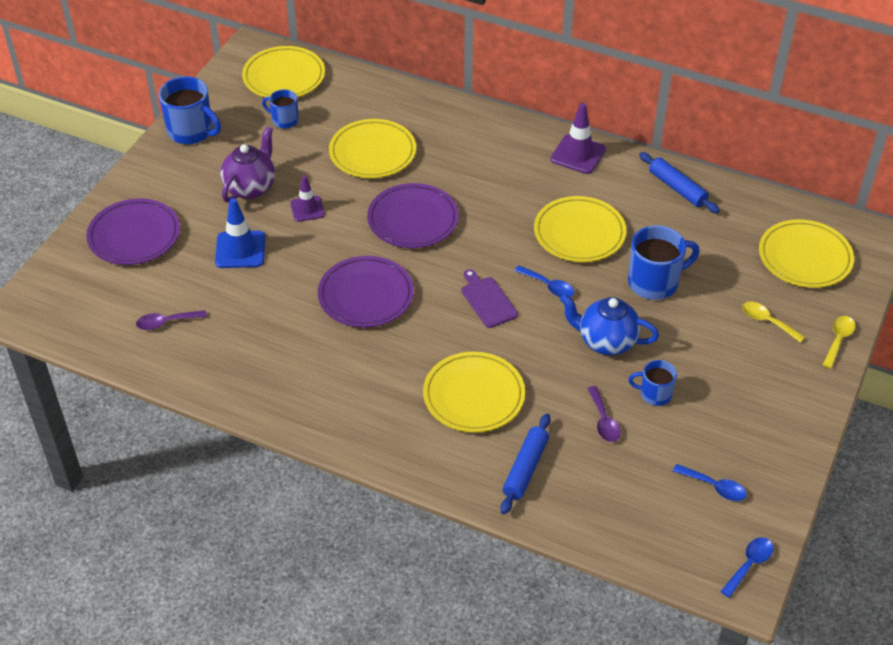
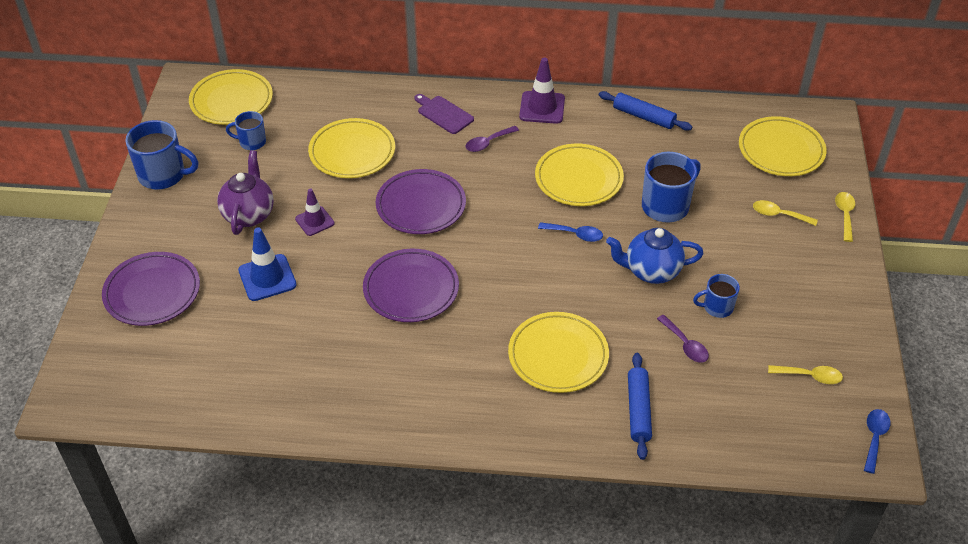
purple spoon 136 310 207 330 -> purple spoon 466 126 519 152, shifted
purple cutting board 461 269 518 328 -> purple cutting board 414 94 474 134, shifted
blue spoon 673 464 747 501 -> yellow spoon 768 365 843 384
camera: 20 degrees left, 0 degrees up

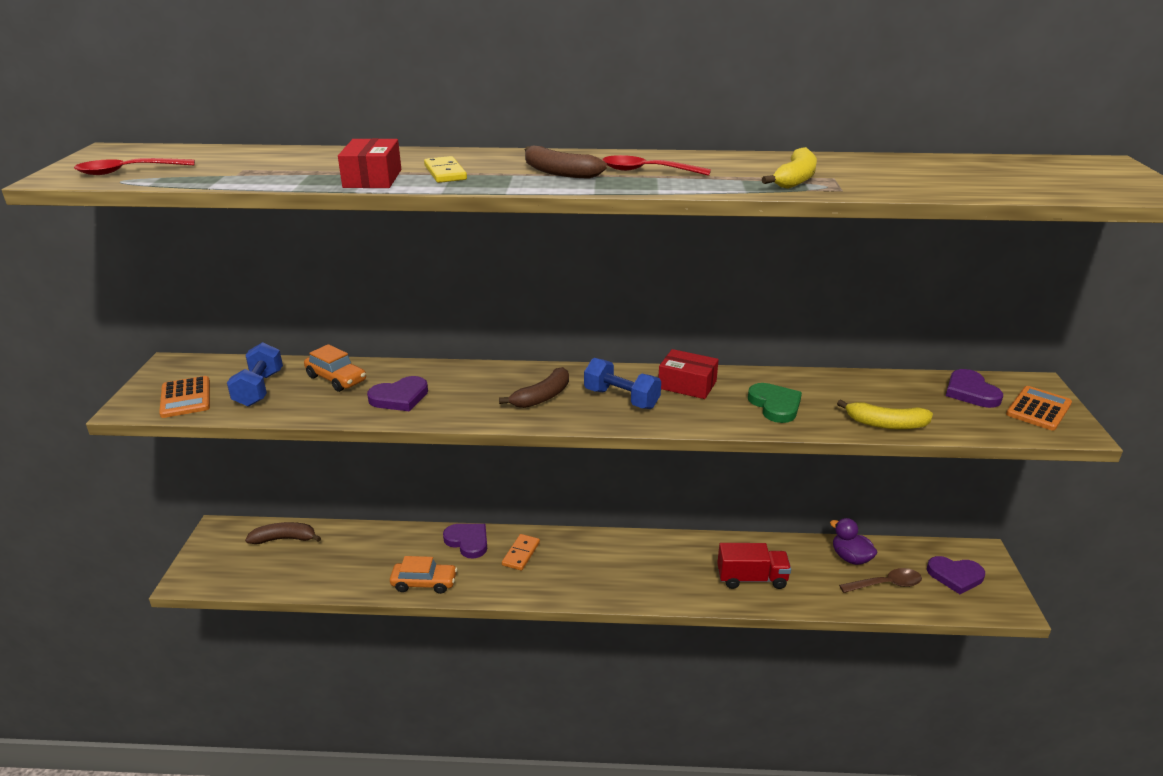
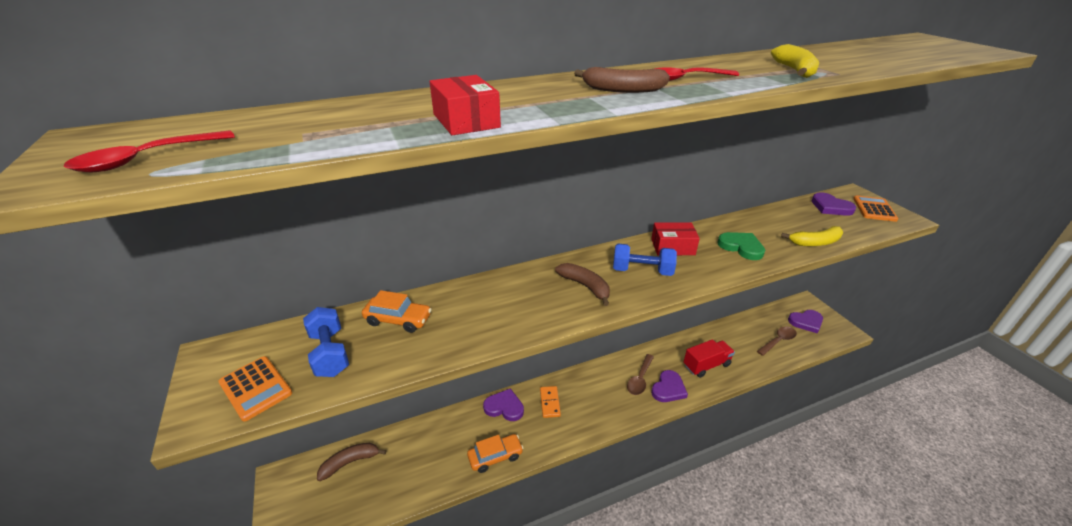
purple heart 367 376 428 412 -> purple heart 651 370 688 402, shifted
yellow domino 424 156 467 183 -> none
brown banana 499 367 569 408 -> brown banana 555 263 610 306, 60 degrees counterclockwise
purple duck 830 518 878 565 -> none
none -> brown spoon 627 354 654 395
camera: 25 degrees left, 5 degrees up

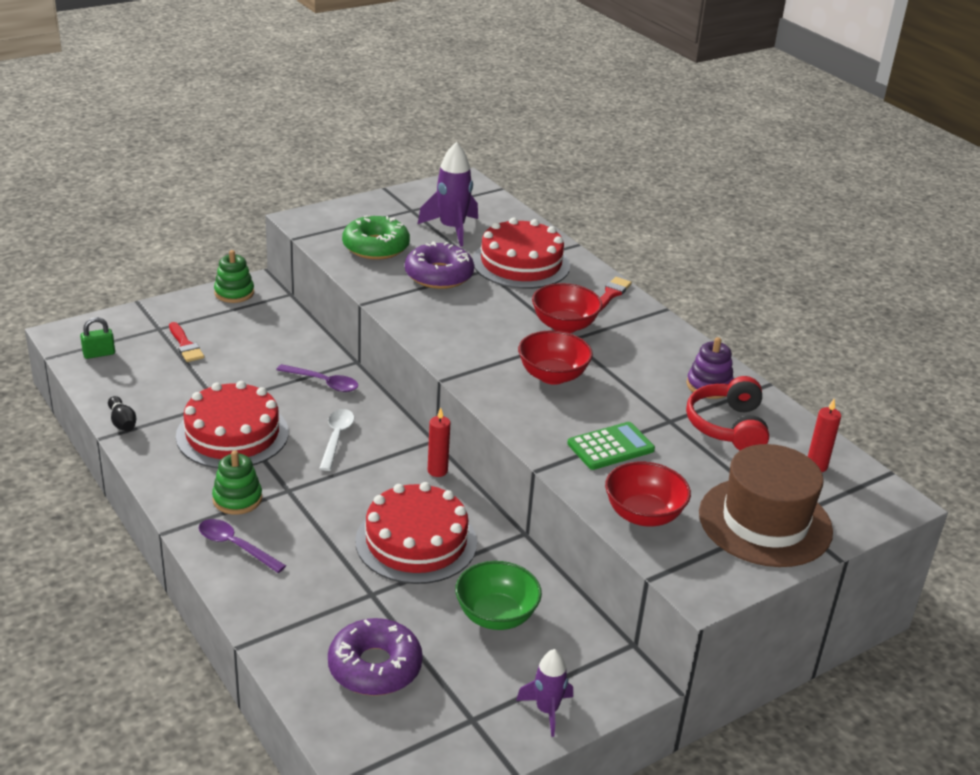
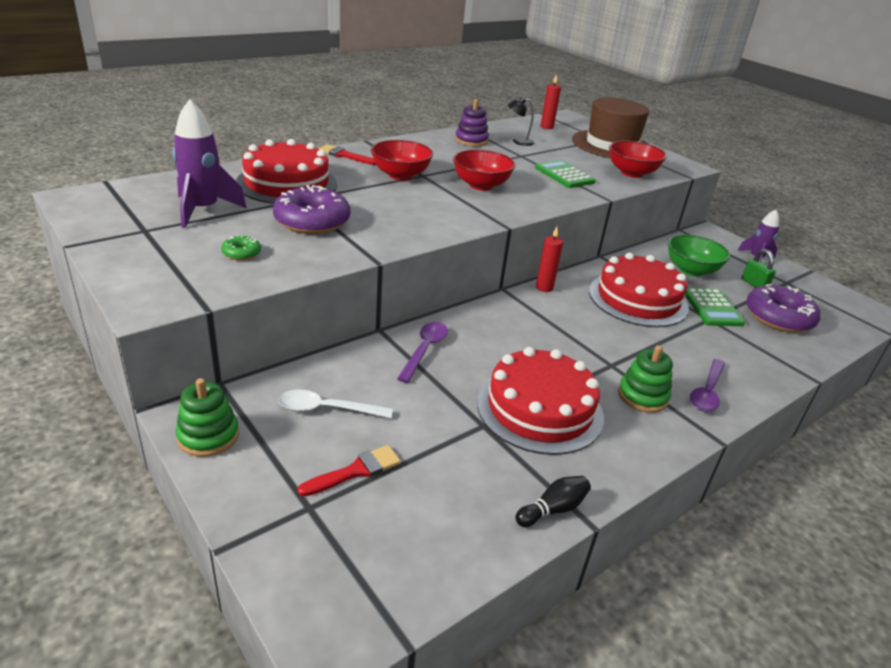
green padlock 80 317 115 359 -> green padlock 742 249 776 288, shifted
white spoon 319 409 354 471 -> white spoon 278 390 393 418, shifted
green donut 342 215 410 260 -> green donut 221 235 261 260, x0.45
red headphones 686 376 769 451 -> black lamp 508 97 534 146
none -> green calculator 685 288 745 326
camera: 95 degrees left, 0 degrees up

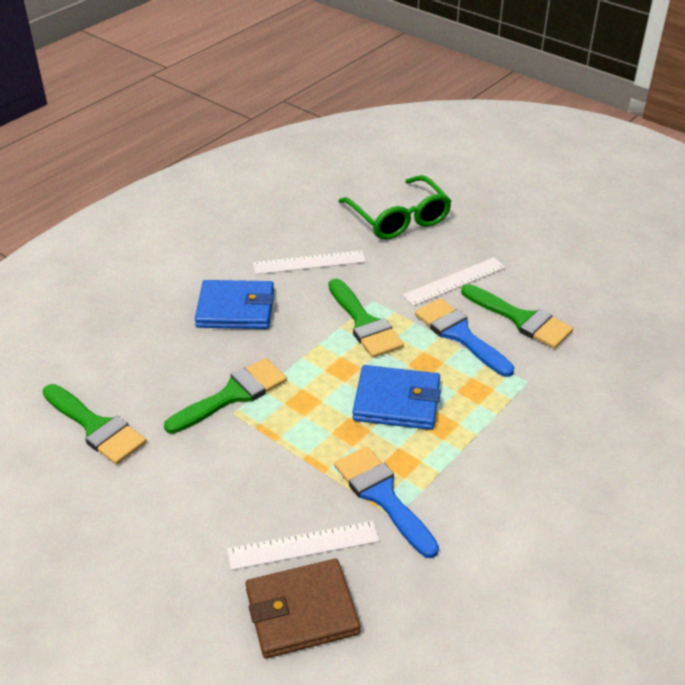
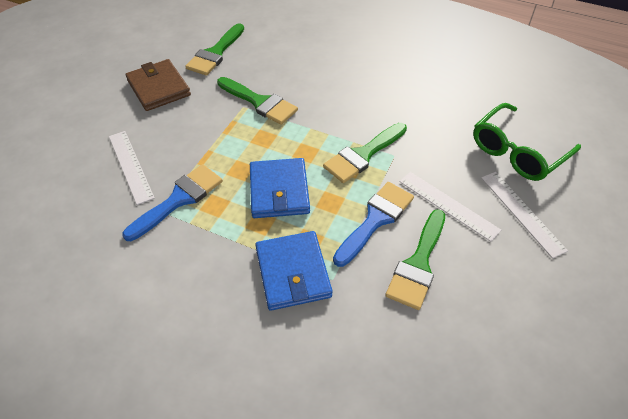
blue wallet 195 280 274 329 -> blue wallet 255 231 333 311, shifted
brown wallet 245 559 361 659 -> brown wallet 126 59 191 111, shifted
white ruler 253 250 366 275 -> white ruler 481 172 568 259, shifted
camera: 75 degrees right, 10 degrees up

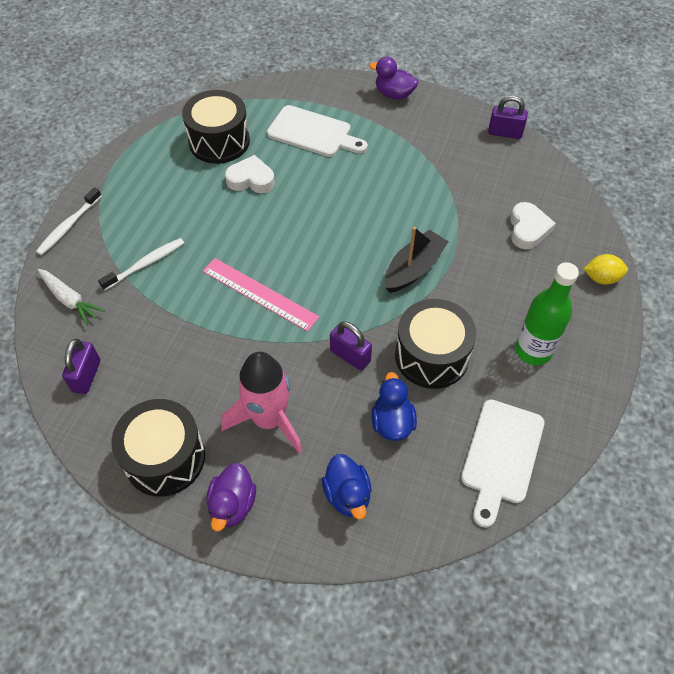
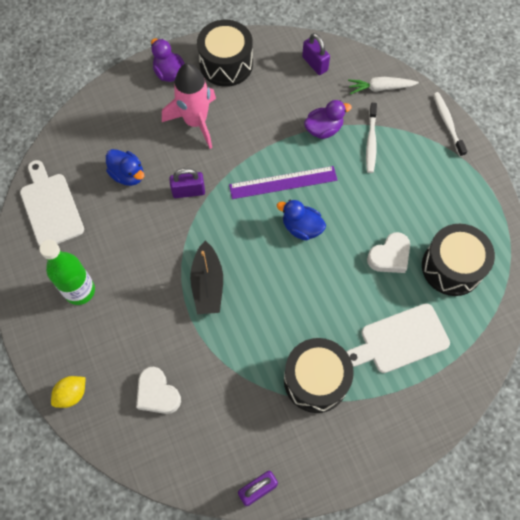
pink ruler 203 258 319 331 -> purple ruler 229 166 337 199
blue duck 322 454 371 519 -> blue duck 277 200 326 240, shifted
purple duck 369 57 418 99 -> purple duck 304 100 352 139, shifted
black drum 395 299 476 389 -> black drum 284 338 354 413, shifted
camera: 135 degrees right, 10 degrees up

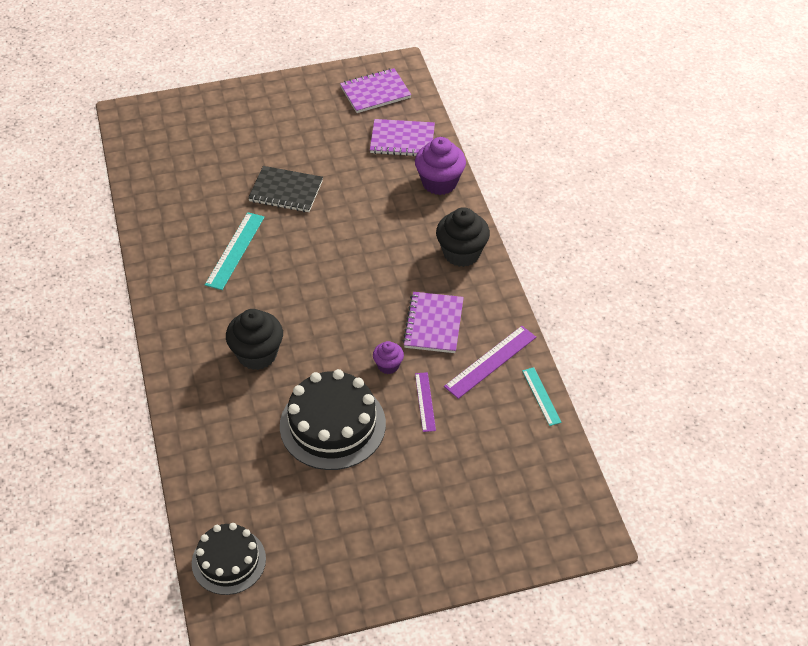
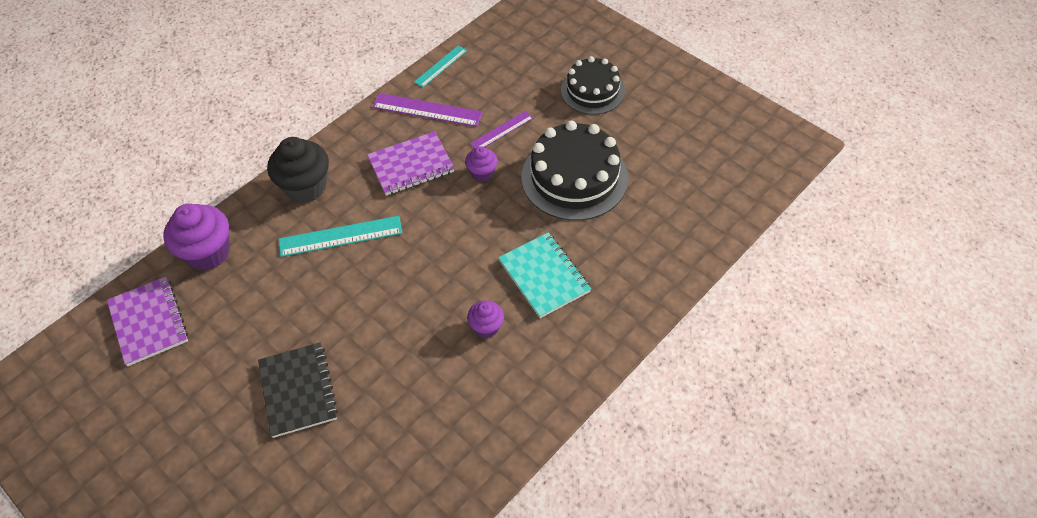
black cake 192 523 266 595 -> black cake 561 56 625 115, shifted
turquoise ruler 205 212 265 290 -> turquoise ruler 279 216 402 257, shifted
black cupcake 226 309 283 370 -> turquoise notebook 498 232 591 318
purple notebook 340 68 411 113 -> none
none -> purple cupcake 467 300 504 338
camera: 120 degrees left, 5 degrees up

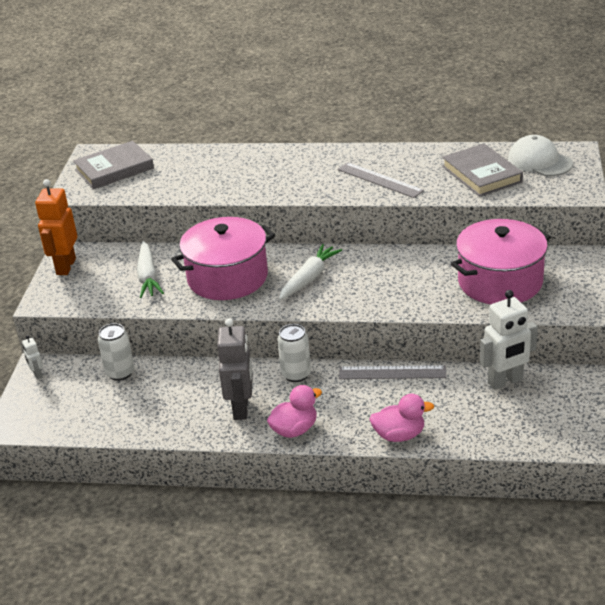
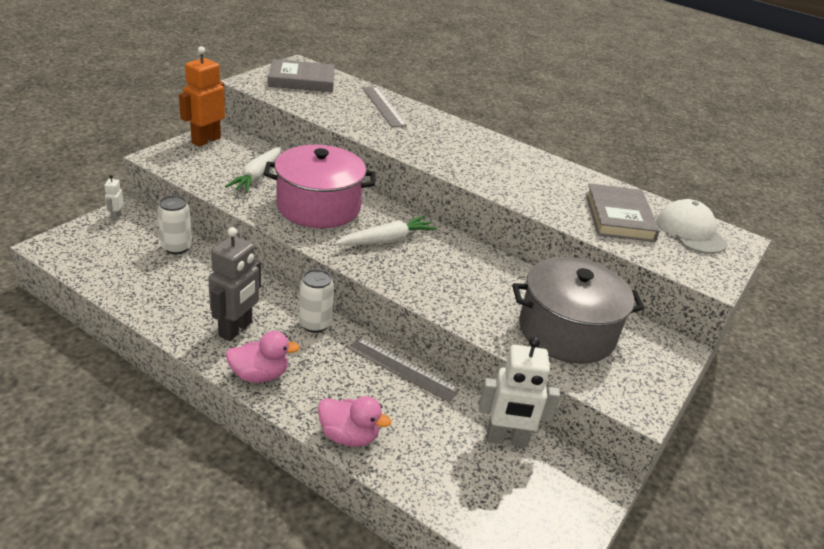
grey ruler 338 162 424 198 -> grey ruler 362 87 407 127, shifted
pink pot 451 219 551 304 -> grey pot 512 257 644 364
camera: 20 degrees right, 0 degrees up

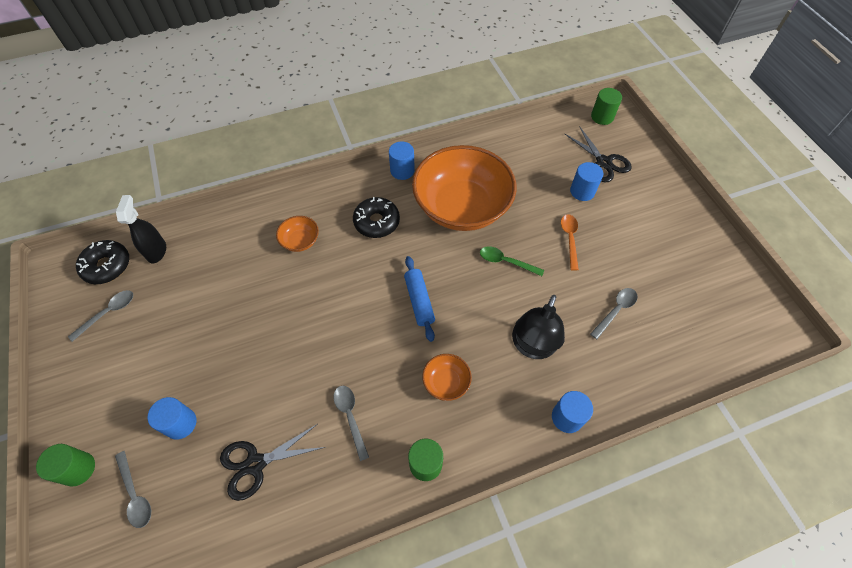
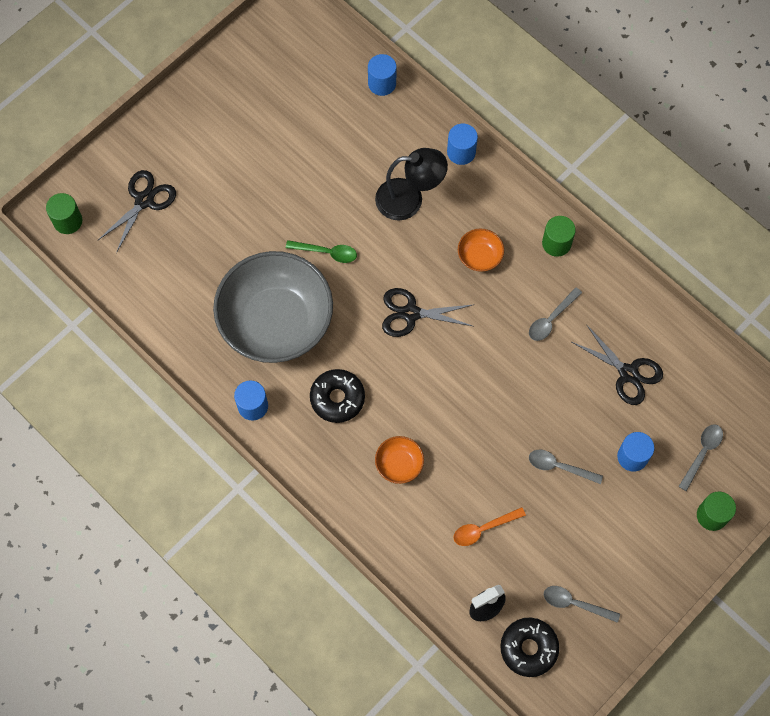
blue rolling pin 404 256 435 342 -> black scissors 382 288 475 337
orange bowl 412 145 516 231 -> grey bowl 213 251 333 363
green spoon 480 246 544 276 -> green spoon 286 240 357 263, 75 degrees counterclockwise
orange spoon 561 214 579 271 -> orange spoon 453 507 526 546, shifted
blue cylinder 570 162 603 201 -> blue cylinder 368 54 396 96, shifted
grey spoon 590 288 638 339 -> grey spoon 529 450 603 484, shifted
camera: 115 degrees left, 10 degrees up

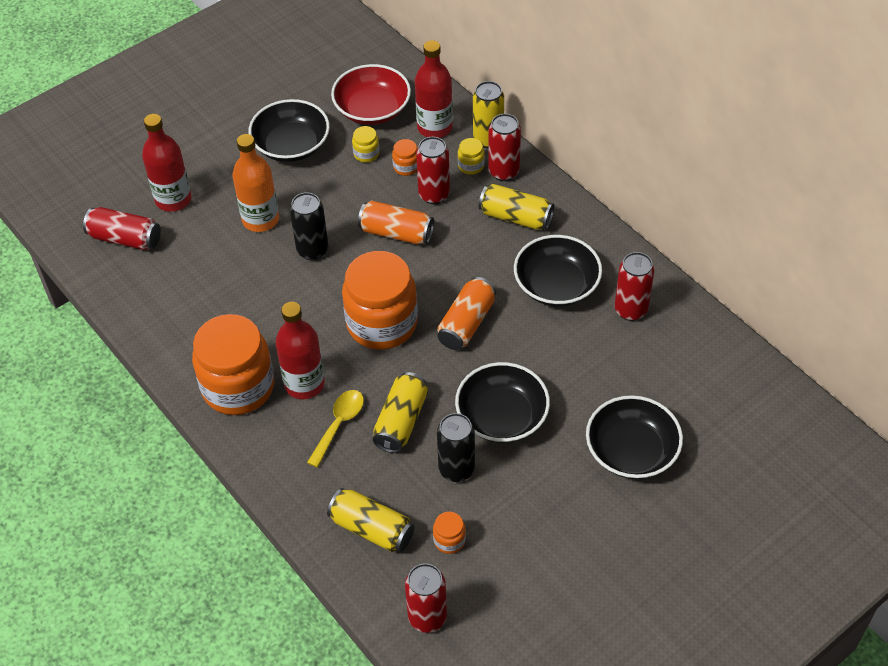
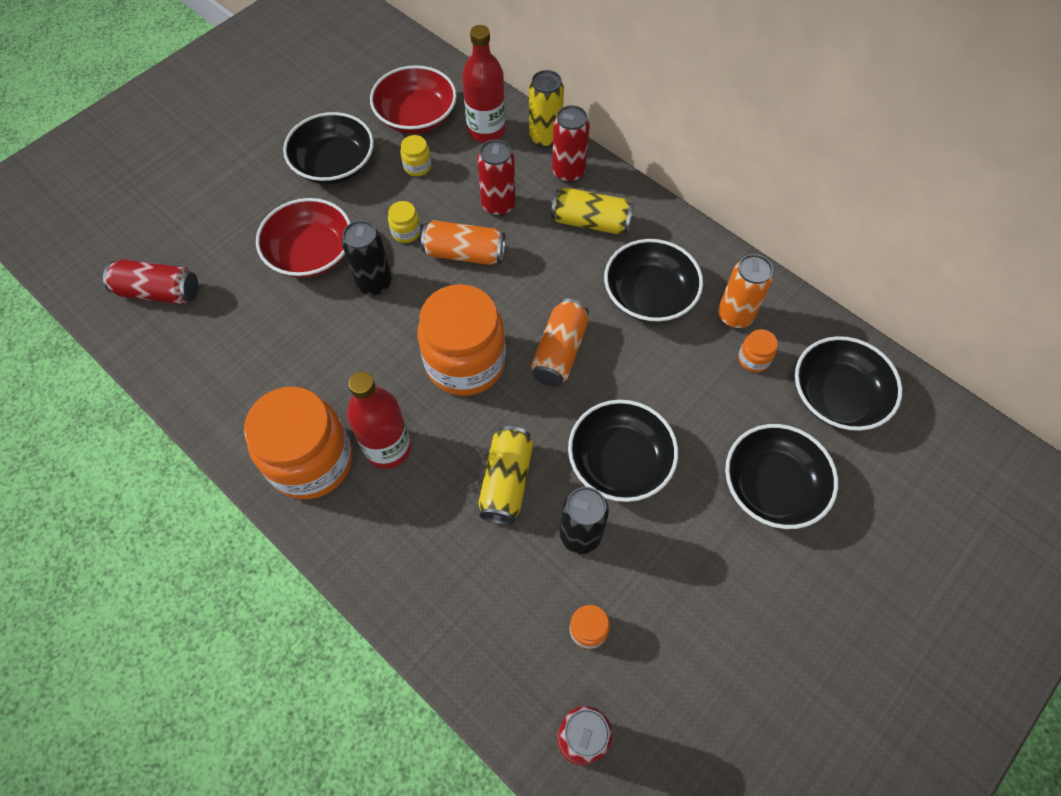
red bottle 142 114 192 212 -> none
orange bottle 232 134 279 232 -> red bowl 256 198 351 278
yellow spoon 307 390 364 467 -> none
yellow can 327 488 414 552 -> none
orange jar 392 139 417 176 -> orange jar 738 329 778 372, shifted
yellow jar 458 138 485 175 -> yellow jar 388 201 421 243, shifted
red can 615 252 654 321 -> orange can 718 254 773 328
none -> black bowl 795 336 902 431
camera: 10 degrees left, 10 degrees up

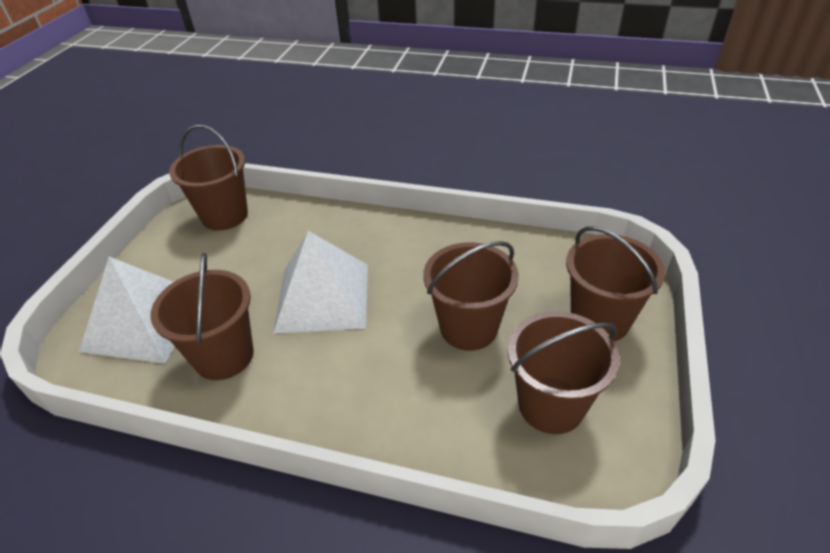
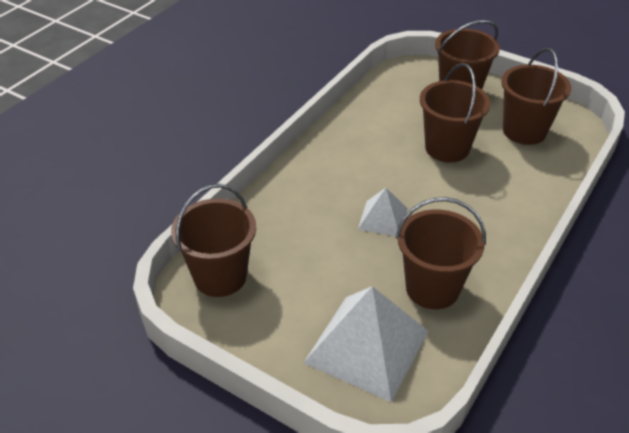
white pyramid 273 231 368 334 -> white pyramid 358 188 408 237, x0.53
camera: 75 degrees left, 0 degrees up

